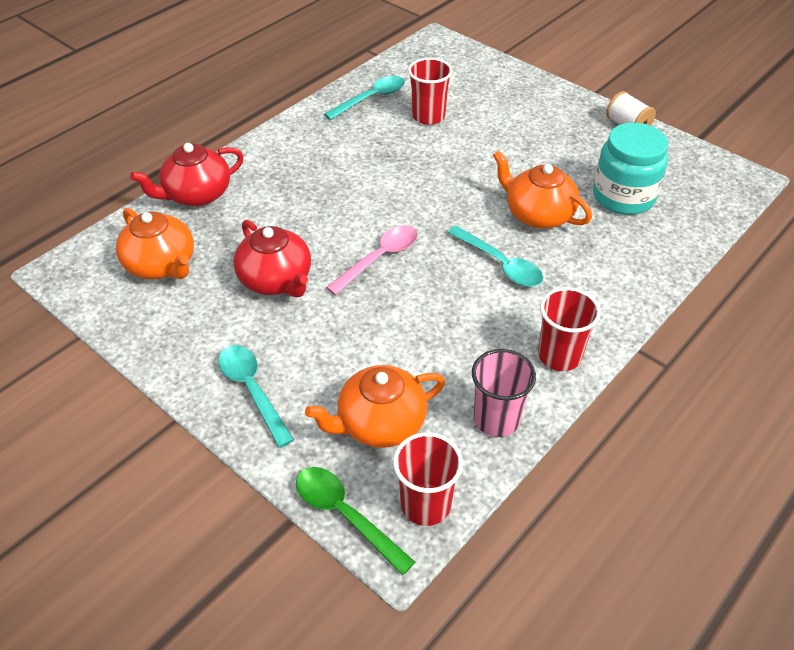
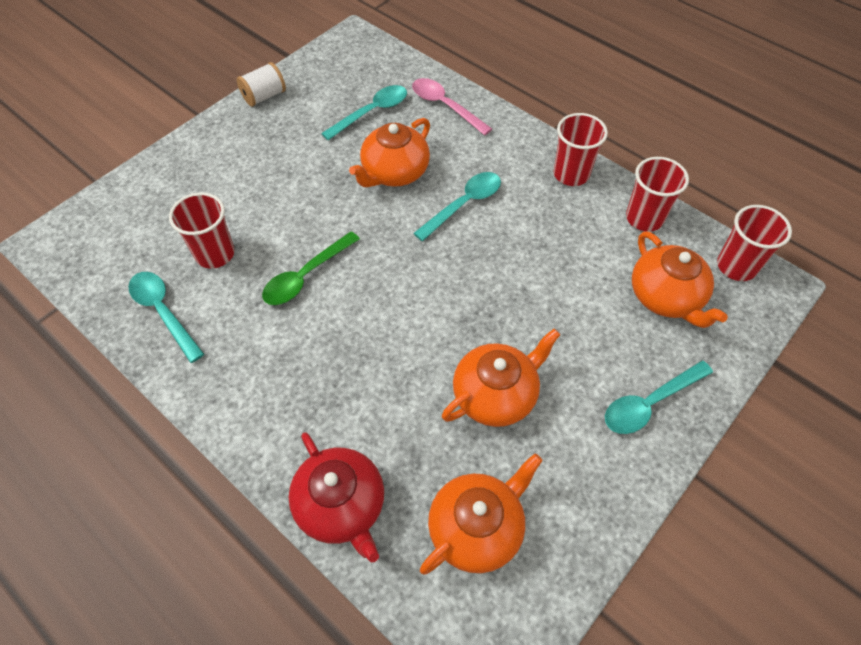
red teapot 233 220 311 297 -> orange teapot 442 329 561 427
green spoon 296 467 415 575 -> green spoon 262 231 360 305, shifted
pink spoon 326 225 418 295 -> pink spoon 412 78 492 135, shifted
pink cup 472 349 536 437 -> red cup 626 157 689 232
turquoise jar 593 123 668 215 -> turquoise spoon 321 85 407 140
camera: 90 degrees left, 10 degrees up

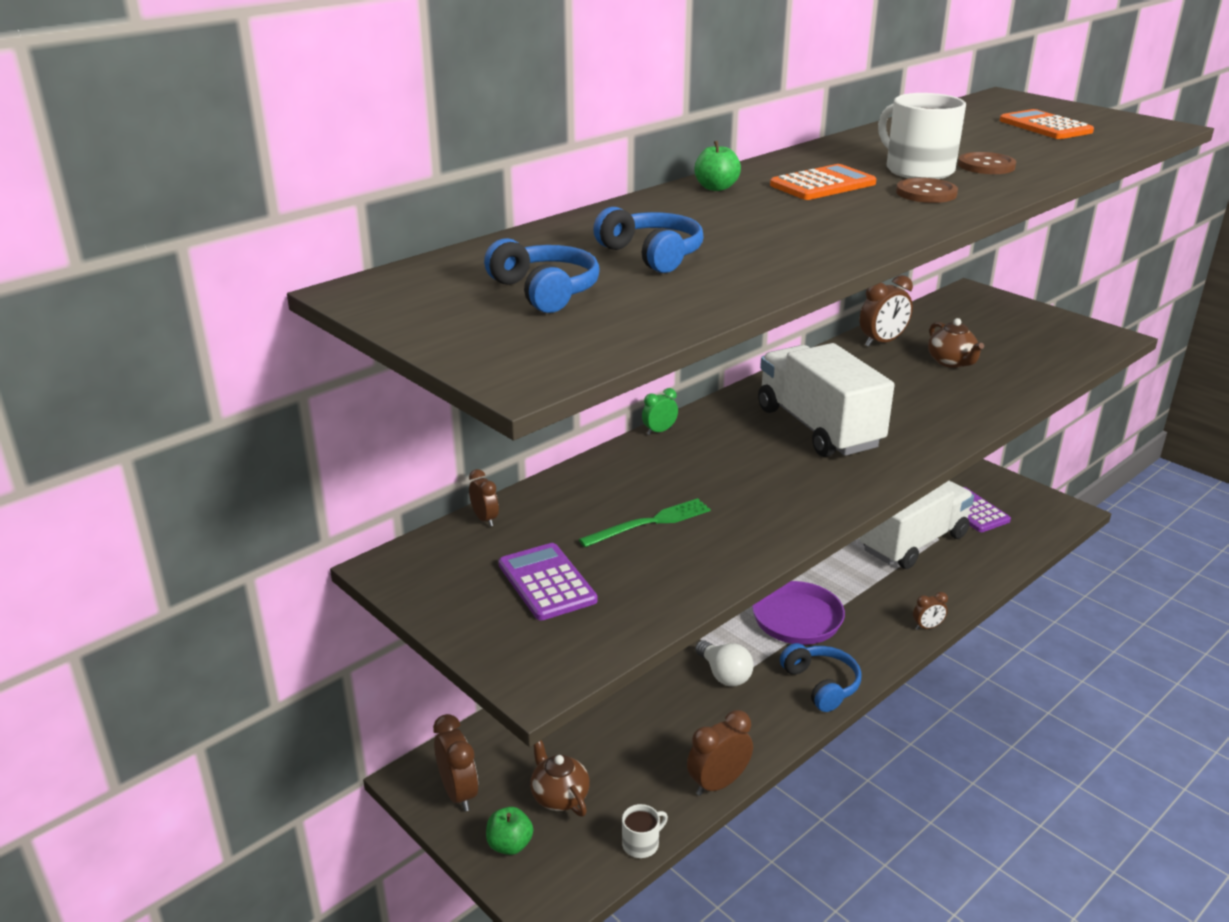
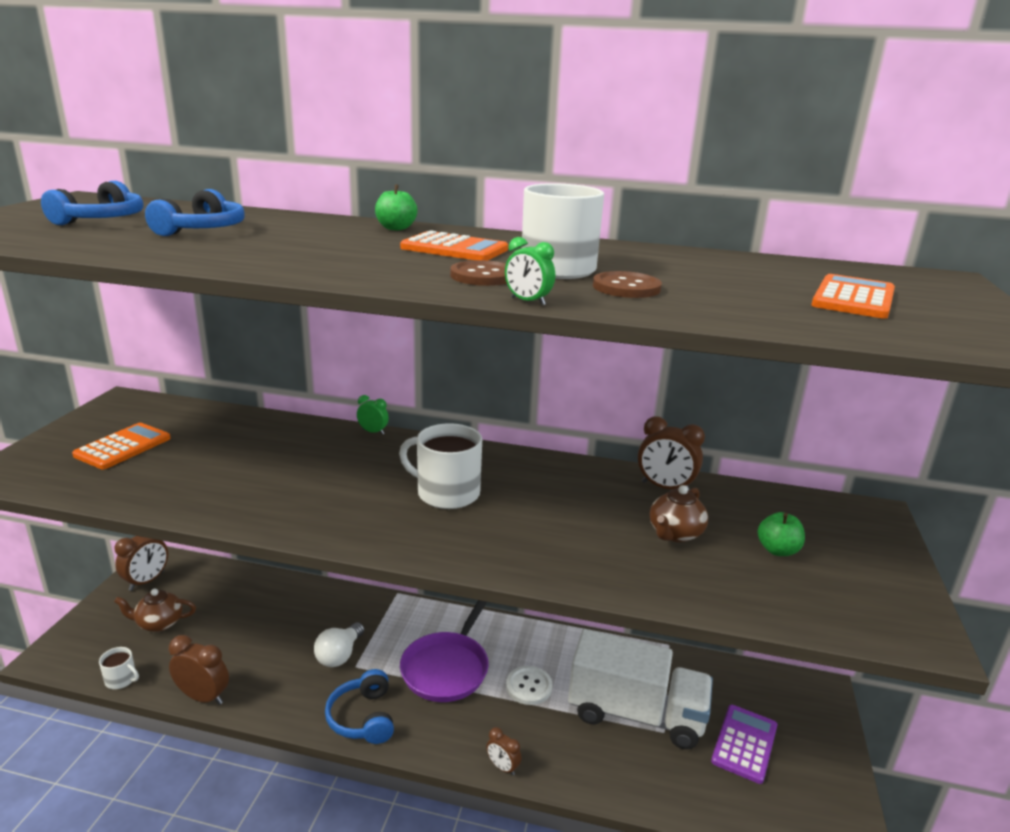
brown clock 469 469 499 527 -> none
green apple 486 807 533 855 -> green apple 757 512 805 556, shifted
purple calculator 498 543 597 621 -> orange calculator 72 423 171 469
brown teapot 530 740 590 817 -> brown teapot 114 589 196 632, 120 degrees counterclockwise
green fork 579 498 711 547 -> none
white truck 758 343 894 457 -> white mug 399 423 482 509
blue headphones 780 643 862 712 -> blue headphones 325 669 394 744, 135 degrees clockwise
none -> green clock 505 237 555 306
none -> white button 506 666 553 705
camera: 55 degrees right, 5 degrees down

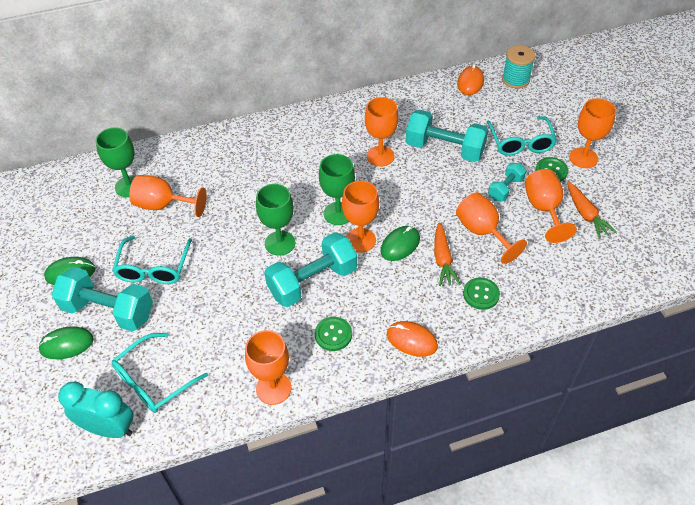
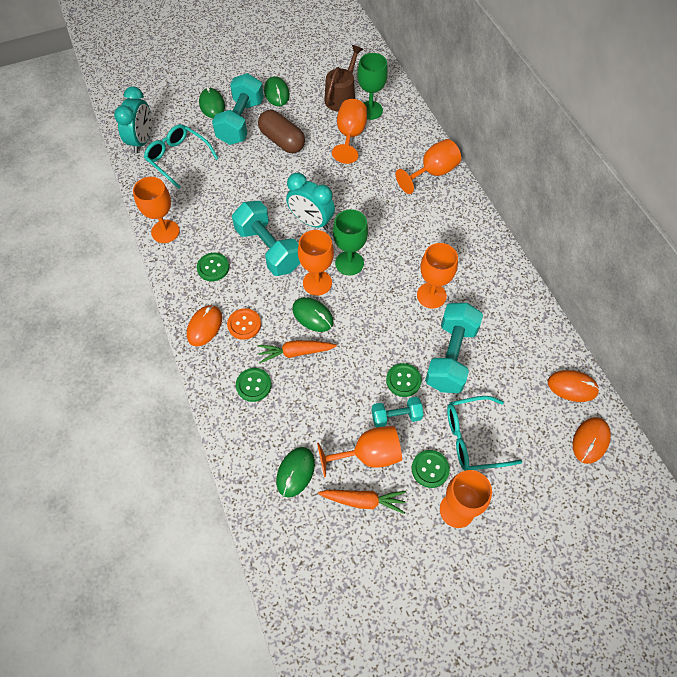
turquoise glasses 112 236 192 284 -> brown capsule 258 110 305 153
green goblet 256 184 295 256 -> turquoise clock 286 173 335 230
orange goblet 456 192 527 264 -> orange goblet 396 139 461 194, shifted
turquoise dumbbell 488 163 526 201 -> turquoise dumbbell 372 397 424 427, 45 degrees counterclockwise
turquoise spool 502 45 536 88 -> orange mouse 573 417 611 464
orange carrot 567 182 617 239 -> orange carrot 318 490 406 514, 150 degrees counterclockwise
none -> orange button 227 308 261 340
none -> green mouse 276 447 315 498
none -> brown watering can 324 45 363 112
none -> green button 386 363 422 397
camera: 85 degrees right, 10 degrees up

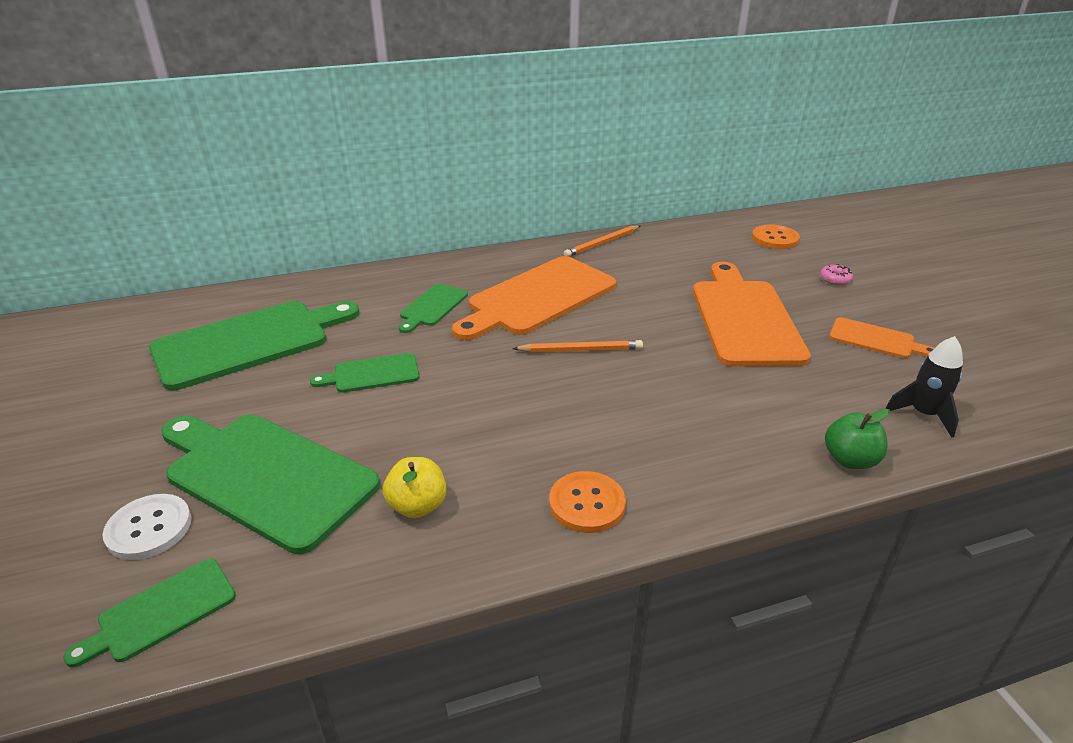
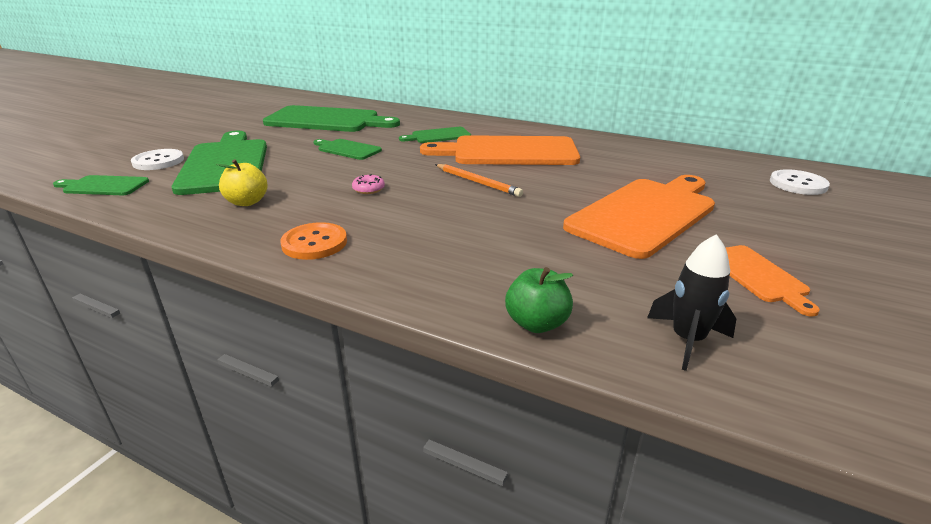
orange pencil 564 225 640 257 -> none
orange button 752 224 800 249 -> white button 770 169 830 195
pink donut 820 264 853 285 -> pink donut 352 174 385 194, shifted
camera: 45 degrees right, 5 degrees down

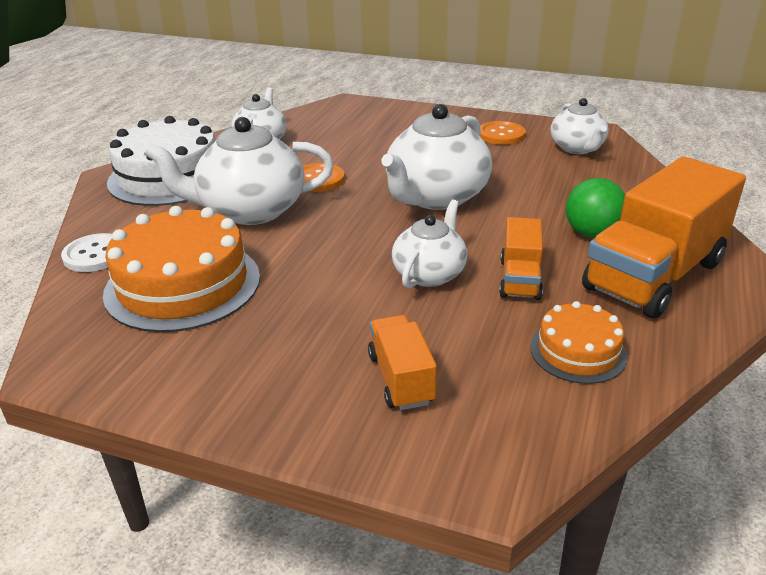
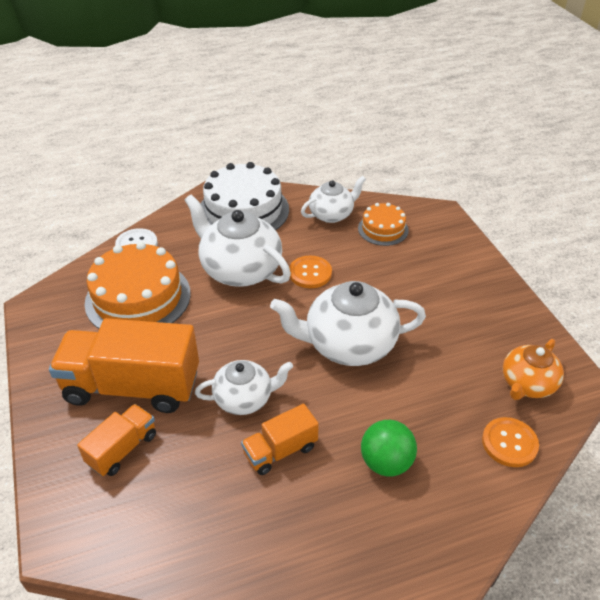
orange button 480 121 526 145 -> orange button 482 417 539 467, shifted
orange cake 530 301 627 384 -> orange cake 358 203 409 246, shifted
white teapot 551 98 609 154 -> orange teapot 503 339 564 400
orange truck 582 156 746 319 -> orange truck 49 318 199 413, shifted
camera: 50 degrees right, 10 degrees up

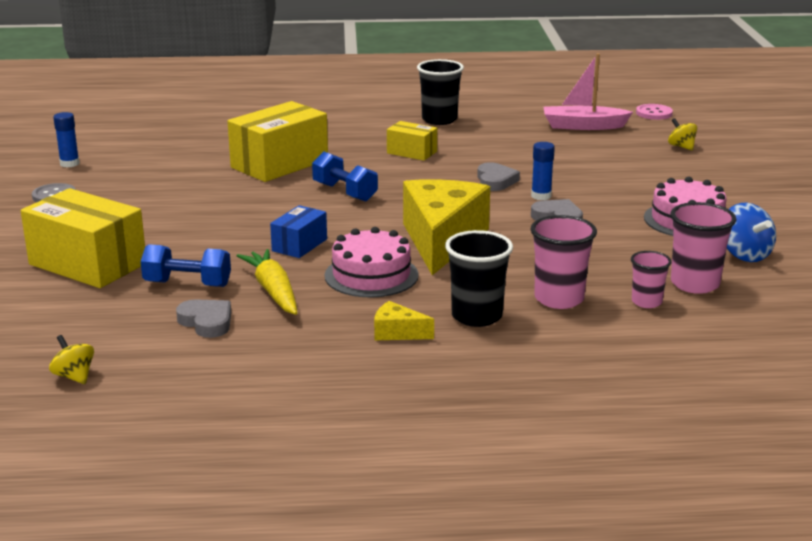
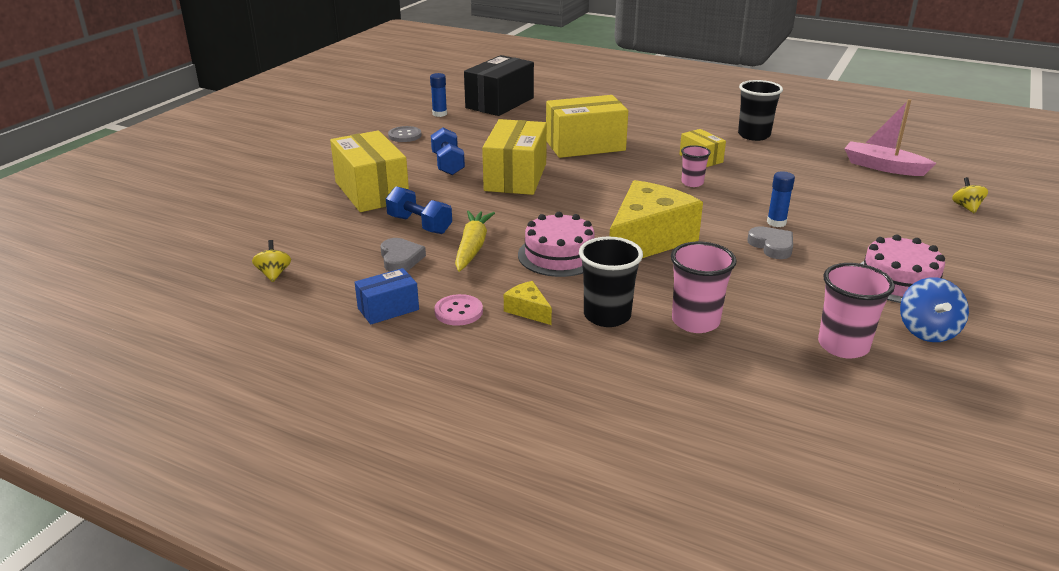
blue box 270 205 327 258 -> blue box 355 268 419 324, shifted
blue dumbbell 312 151 378 202 -> blue dumbbell 431 128 465 175, shifted
grey heart 477 162 520 191 -> none
pink cup 631 251 672 308 -> pink cup 681 145 711 187, shifted
pink button 636 104 673 120 -> pink button 434 294 483 326, shifted
none -> black box 464 55 534 116
none -> yellow box 482 119 547 195
camera: 30 degrees right, 5 degrees up

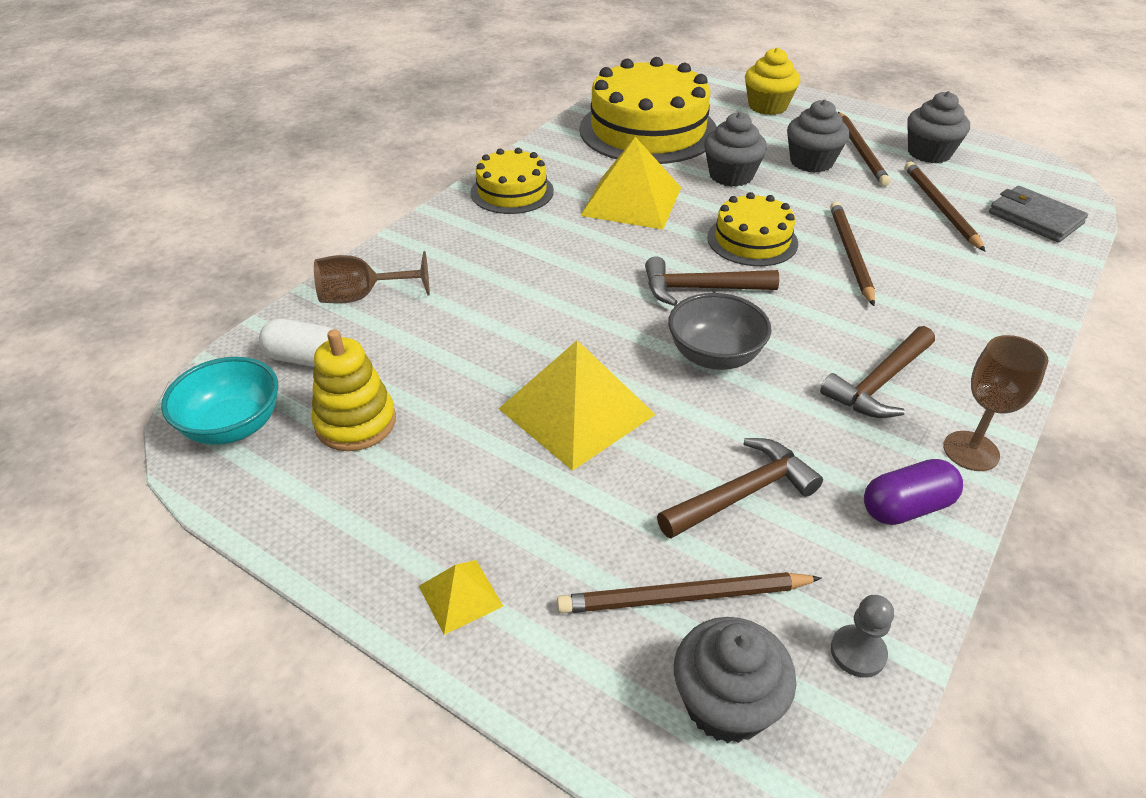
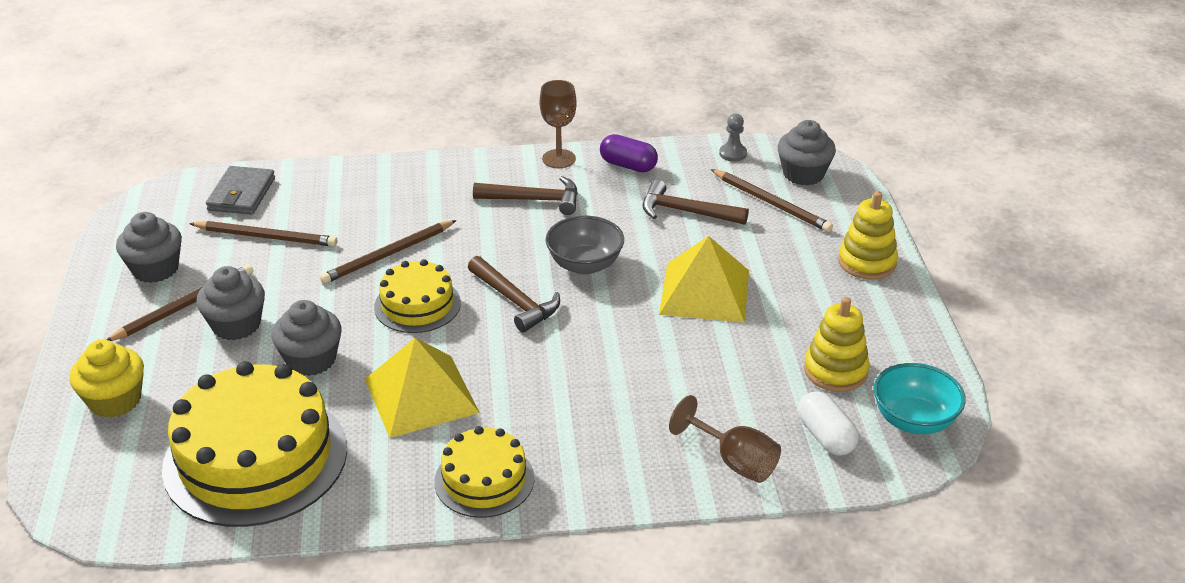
yellow pyramid 419 560 503 635 -> yellow stacking toy 838 191 898 280
brown pencil 905 161 985 251 -> brown pencil 189 221 337 247, 120 degrees counterclockwise
camera: 130 degrees left, 5 degrees down

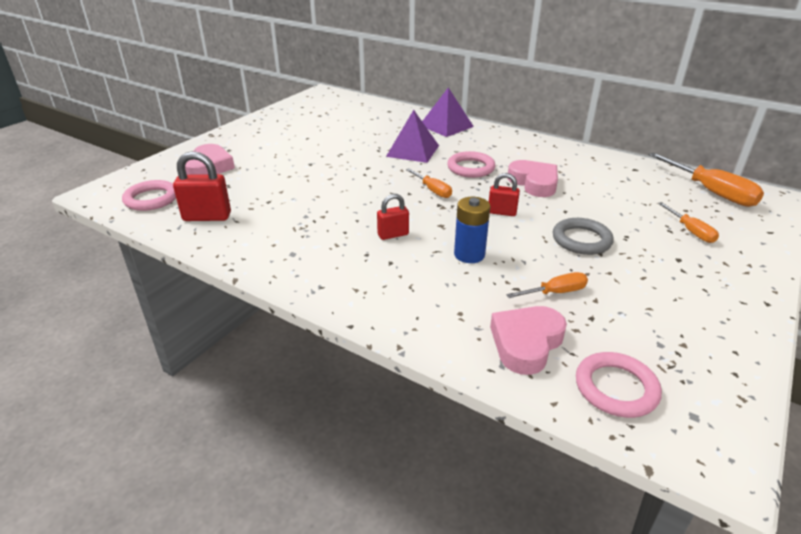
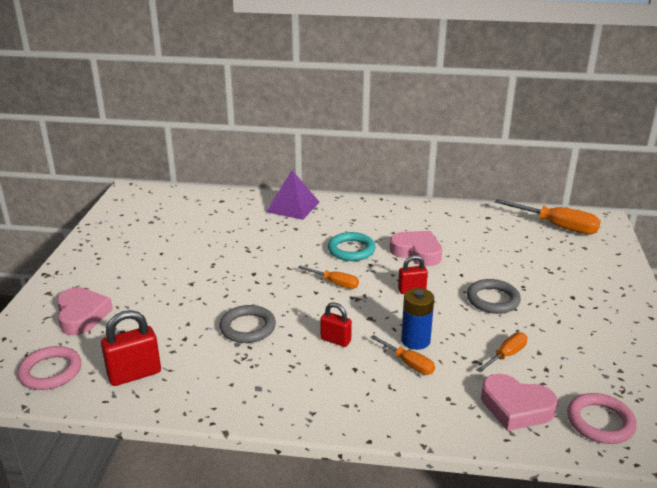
red padlock 377 194 409 240 -> red padlock 320 302 352 347, 75 degrees clockwise
purple pyramid 386 110 439 163 -> none
pink ring 447 151 495 178 -> turquoise ring 328 232 375 261
pink heart 490 306 567 375 -> pink heart 481 374 557 431, 75 degrees counterclockwise
orange screwdriver 658 202 719 243 -> orange screwdriver 370 335 435 375, shifted
none -> grey ring 219 305 276 343
camera: 25 degrees left, 5 degrees down

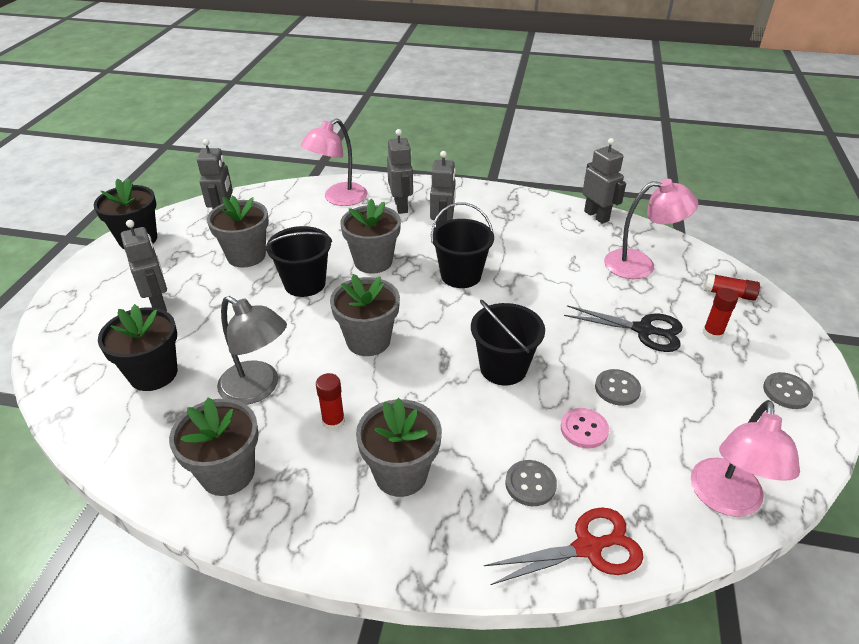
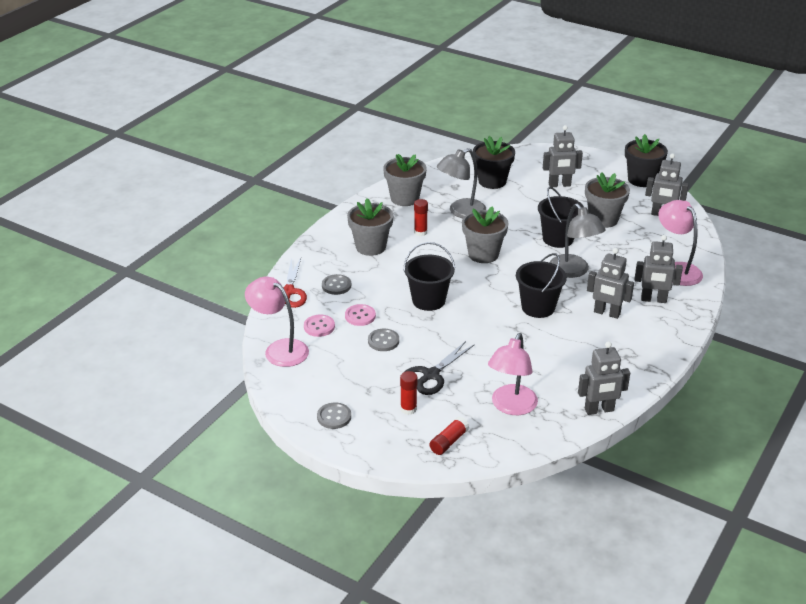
grey flower pot 340 199 401 274 -> grey lamp 549 204 605 278
none -> pink button 304 315 335 337
camera: 110 degrees right, 5 degrees down

